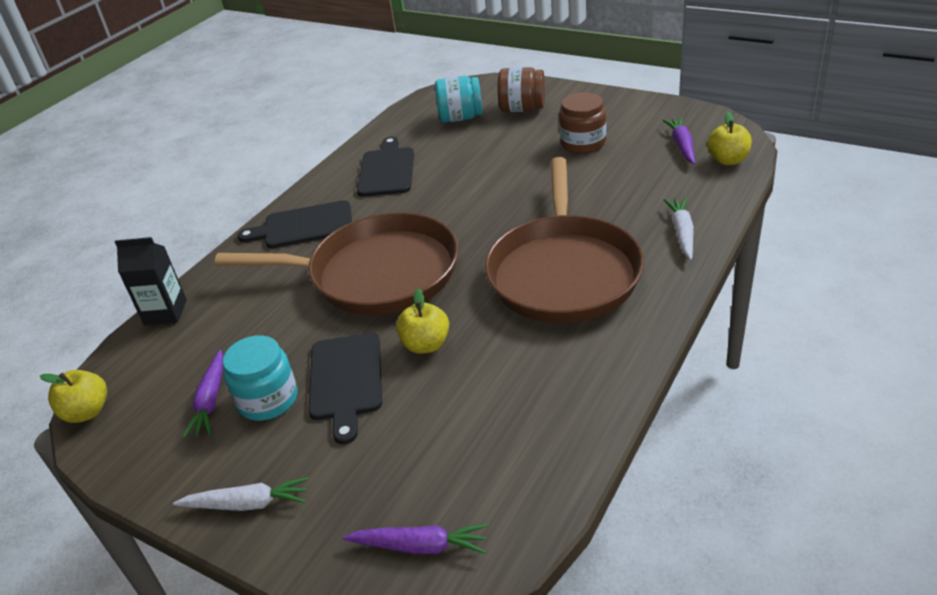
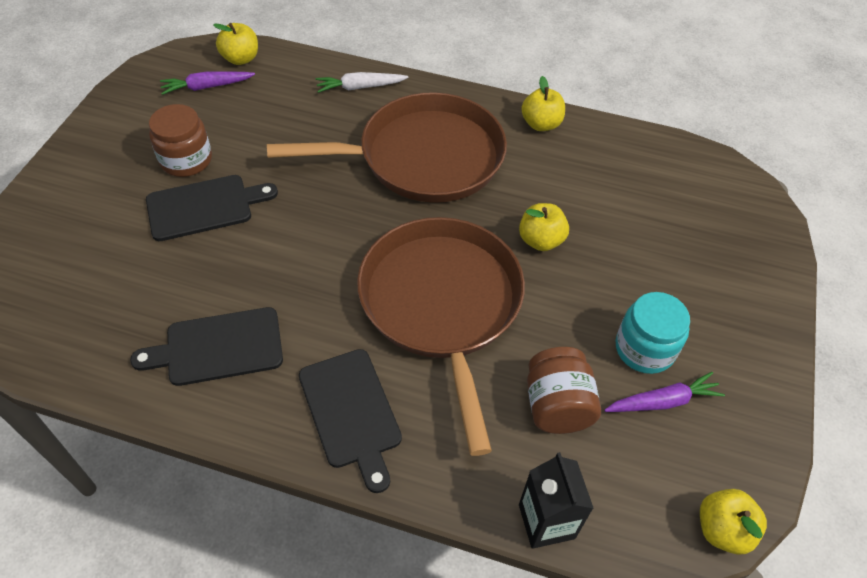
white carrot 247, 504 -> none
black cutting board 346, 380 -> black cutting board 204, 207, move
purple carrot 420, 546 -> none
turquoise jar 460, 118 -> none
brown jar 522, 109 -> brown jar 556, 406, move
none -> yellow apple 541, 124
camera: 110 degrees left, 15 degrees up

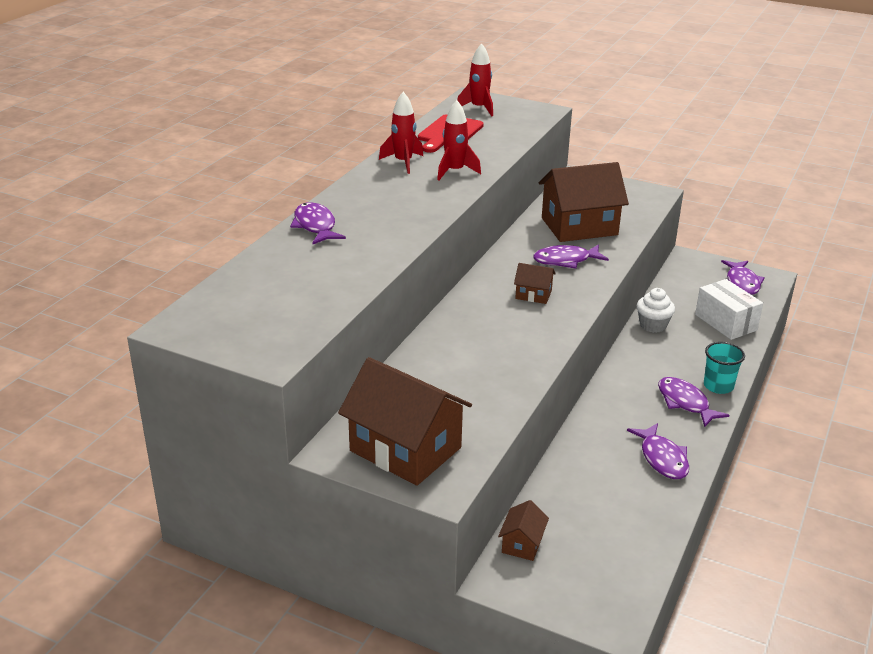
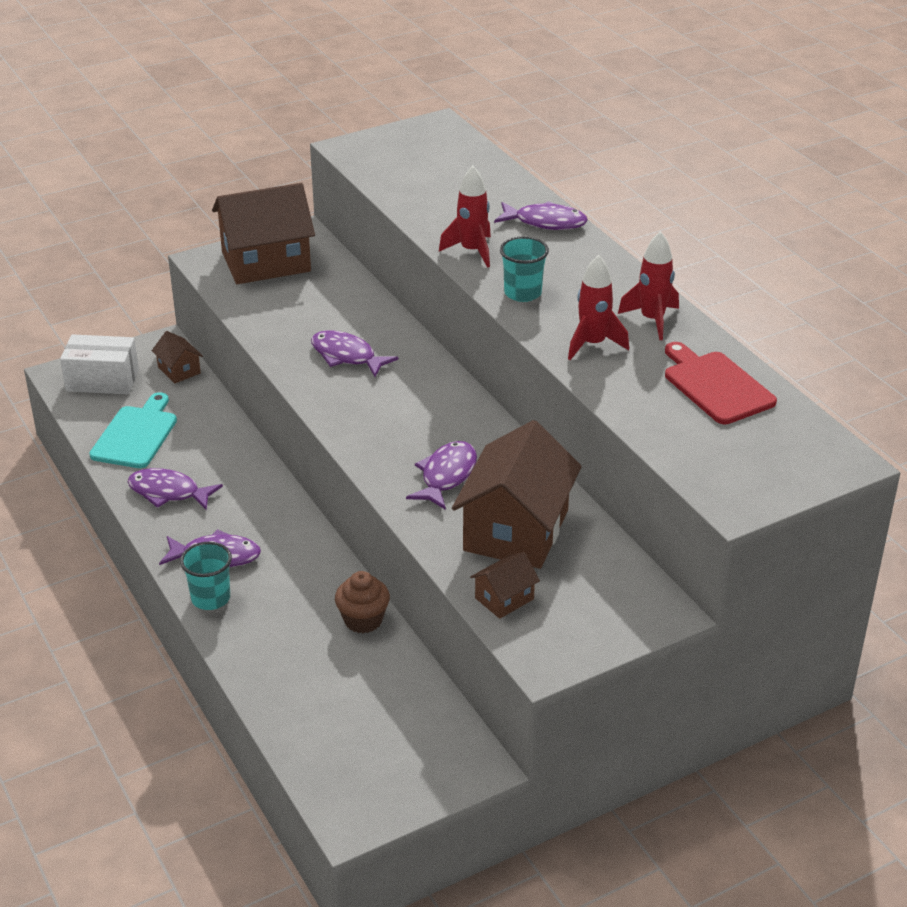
red rocket 479, 108 -> red rocket 472, 251, move
brown house 533, 294 -> brown house 504, 598, move
white cupcake 653, 325 -> brown cupcake 363, 620
white box 725, 322 -> white box 102, 380, move
purple fish 742, 283 -> purple fish 347, 356, move
none -> turquoise cutting board 136, 435
none -> turquoise cup 522, 293
camera: 125 degrees right, 5 degrees up

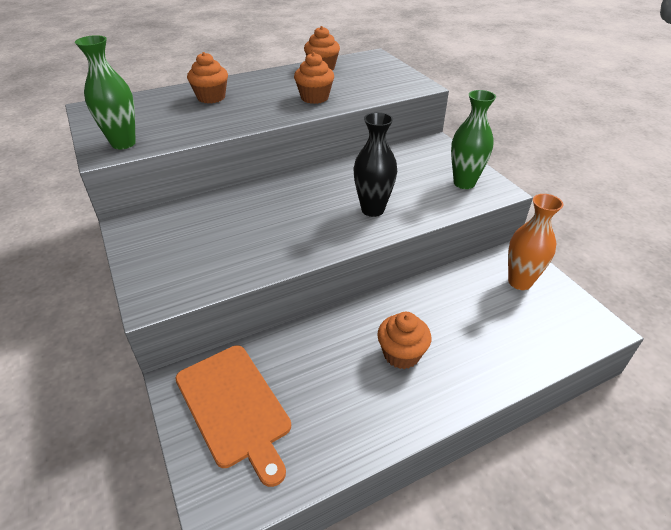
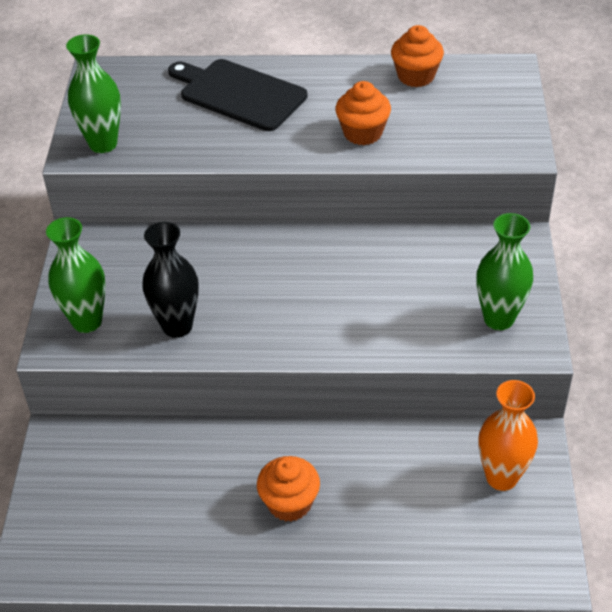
orange cutting board 234, 407 -> none
orange cupcake 211, 97 -> black cutting board 239, 94
black vase 372, 210 -> black vase 177, 326, move
none -> green vase 87, 321
camera: 30 degrees right, 5 degrees up

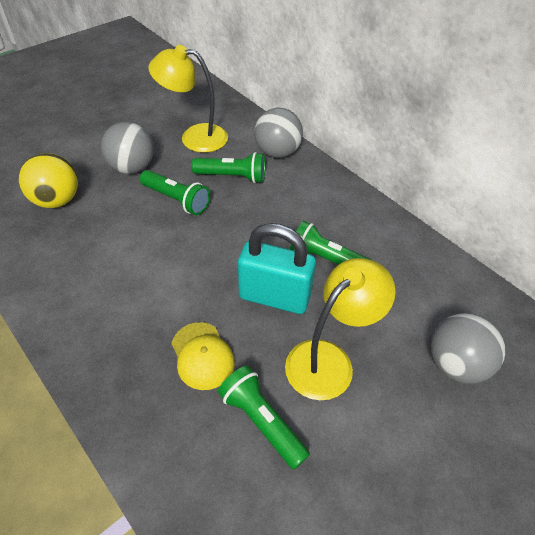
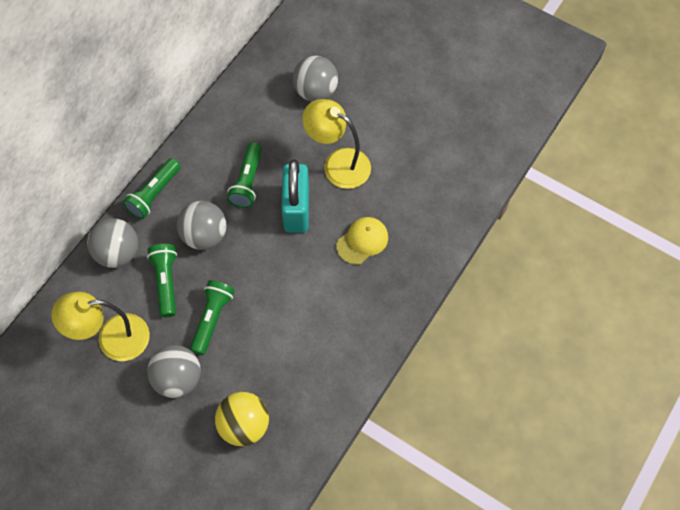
yellow lamp 194, 137 -> yellow lamp 112, 339, 90 degrees clockwise
green flashlight 262, 421 -> green flashlight 154, 194, move
none -> grey ball 205, 235
camera: 105 degrees left, 15 degrees up

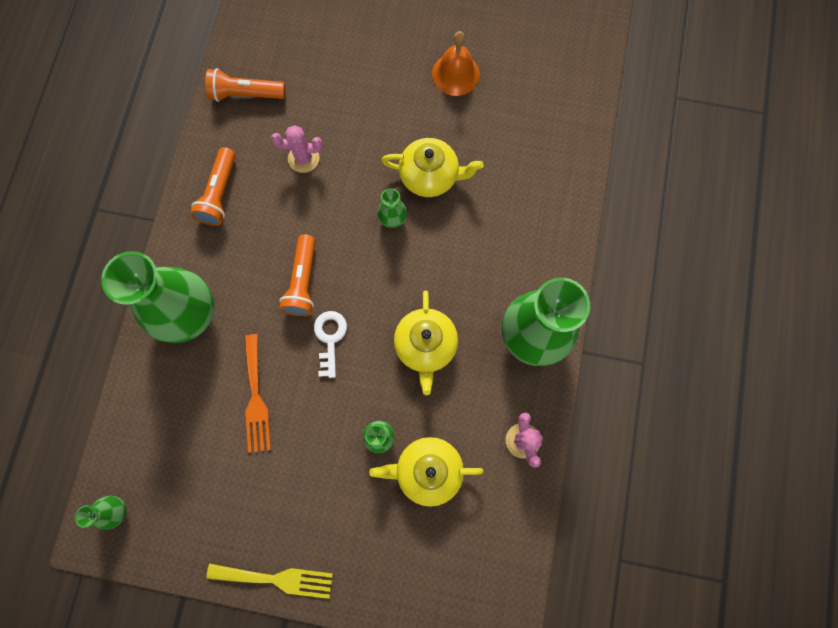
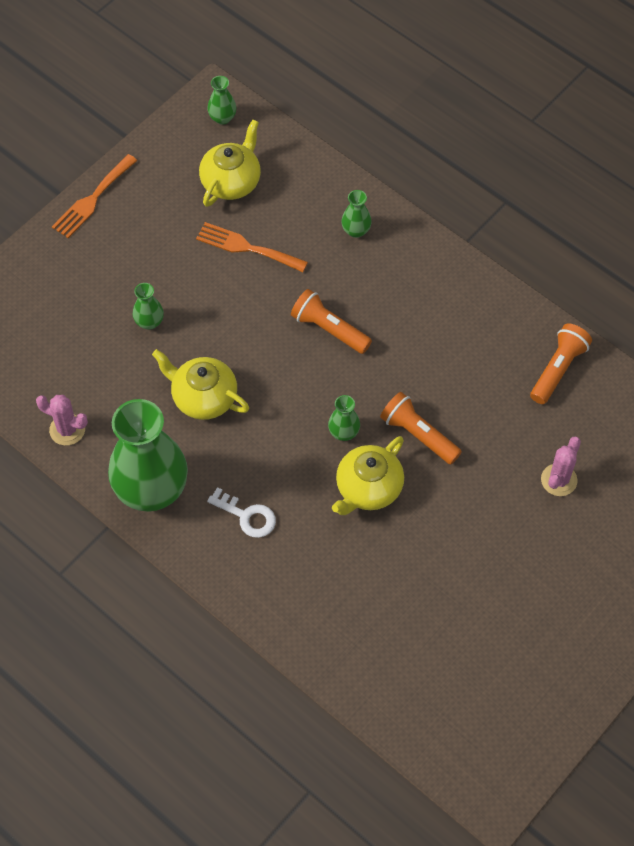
green vase 189, 314 -> green vase 356, 230, x0.42
orange flashlight 219, 193 -> orange flashlight 418, 434, move
yellow fork 276, 579 -> orange fork 92, 199
pink cactus 303, 158 -> pink cactus 559, 480, move
white key 330, 338 -> white key 247, 516, move
yellow teapot 427, 470 -> yellow teapot 231, 181, move
orange bell 455, 74 -> none
camera: 120 degrees right, 15 degrees down

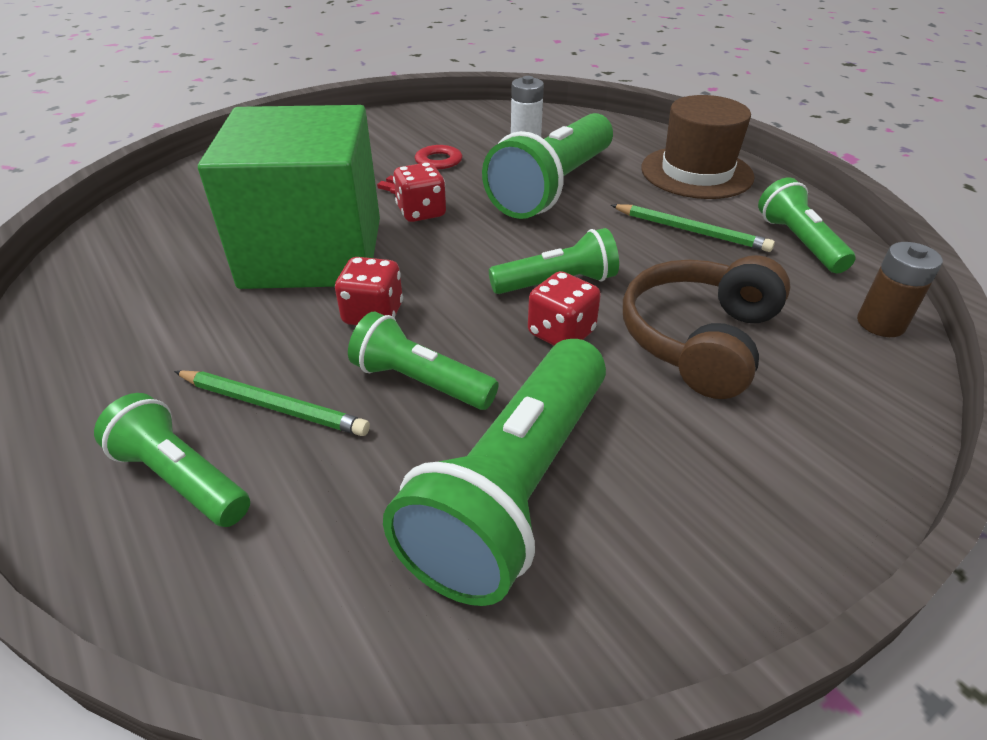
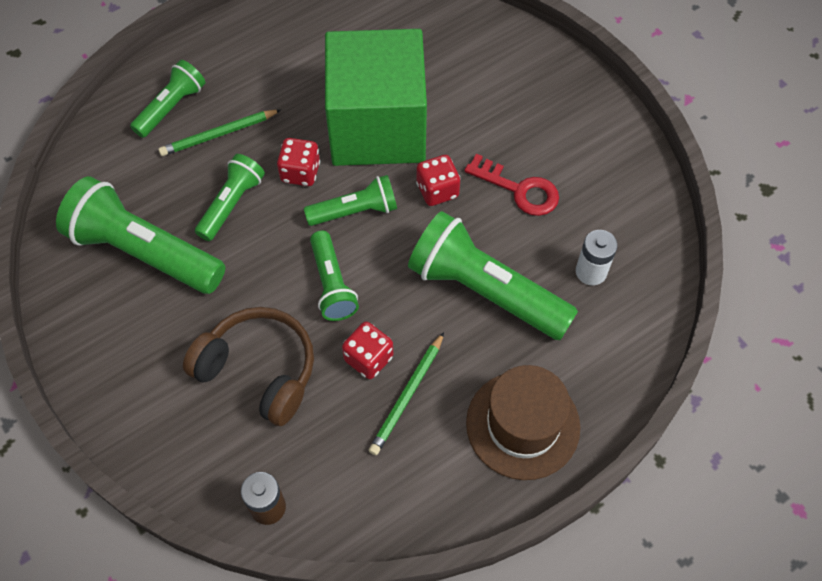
green pencil 272, 406 -> green pencil 219, 134, 45 degrees clockwise
red dice 561, 333 -> red dice 368, 358, move
green flashlight 798, 242 -> green flashlight 355, 211, move
camera: 90 degrees right, 20 degrees up

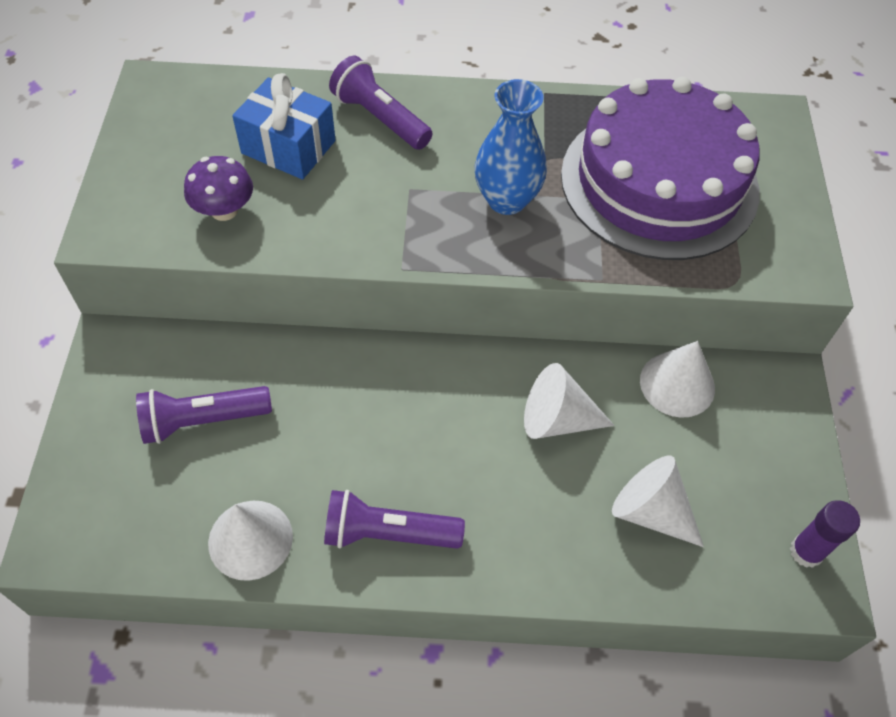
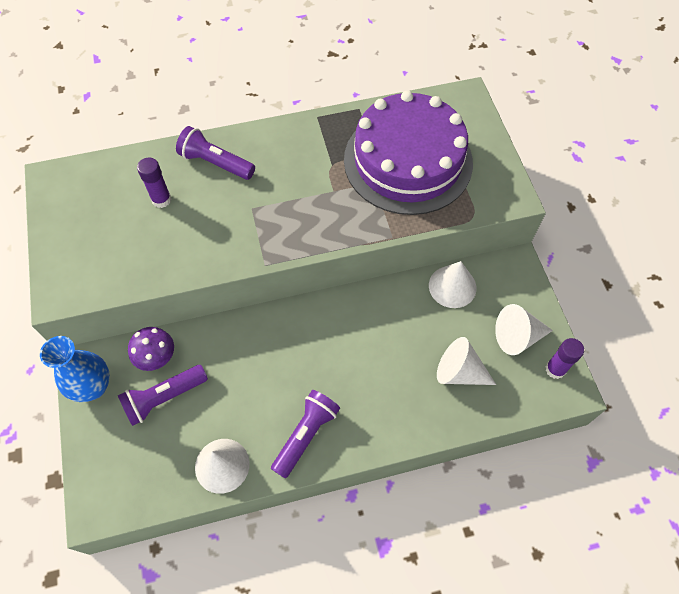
purple mushroom 224, 210 -> purple mushroom 156, 357, move
blue gift 288, 147 -> purple glue stick 161, 200
purple flashlight 387, 533 -> purple flashlight 306, 435, 135 degrees clockwise
blue vase 506, 200 -> blue vase 93, 387, move
white cone 557, 419 -> white cone 517, 336, move
camera: 15 degrees left, 5 degrees up

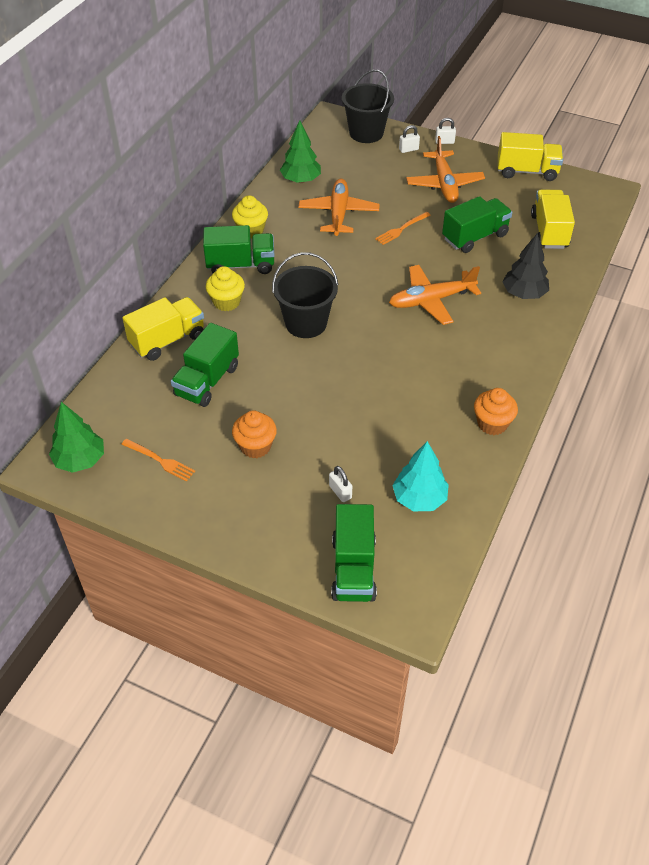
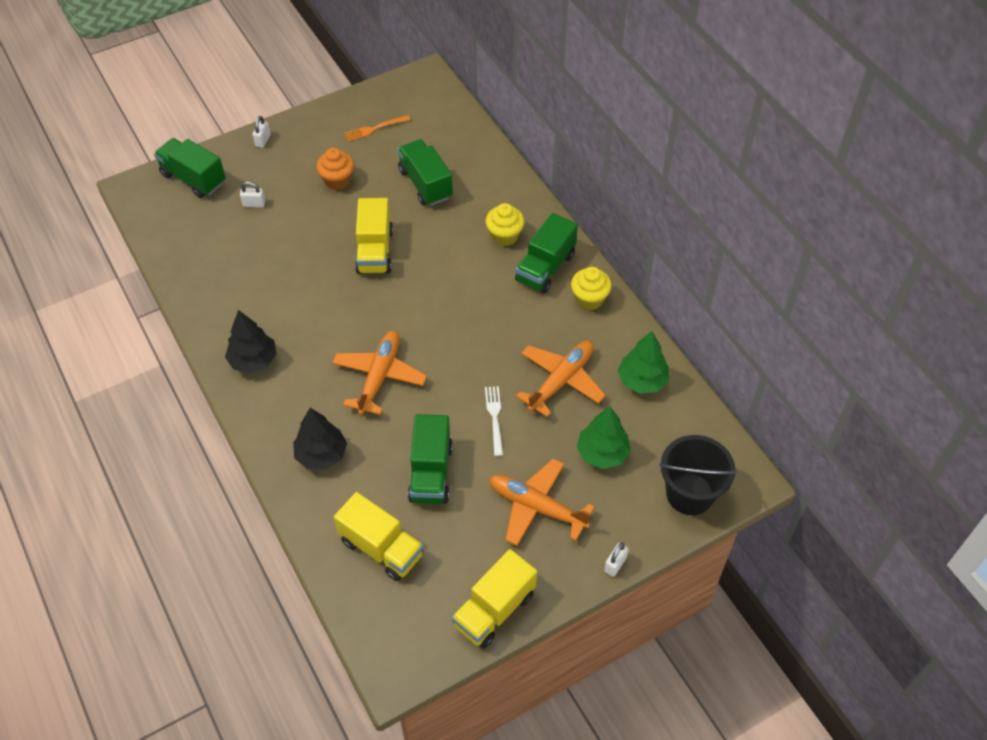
green tree 80, 460 -> green tree 602, 453, move
yellow truck 167, 340 -> yellow truck 375, 251, move
black bucket 306, 323 -> none
orange plane 338, 213 -> orange plane 561, 380, 90 degrees counterclockwise
orange fork 401, 229 -> white fork 494, 417
turquoise tree 419, 498 -> none
white padlock 408, 149 -> white padlock 263, 140, move
orange cupcake 492, 424 -> none
none -> black tree 253, 360
camera: 125 degrees right, 5 degrees up

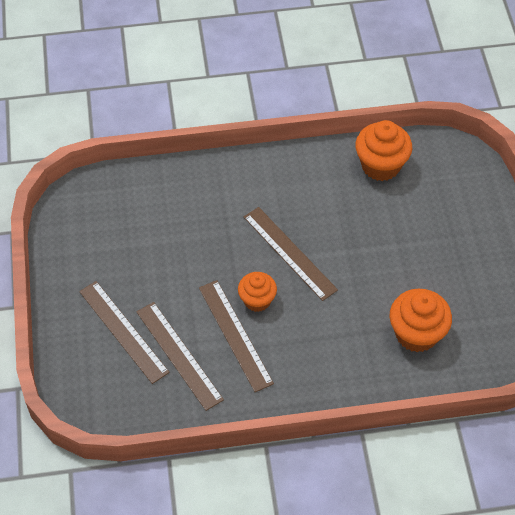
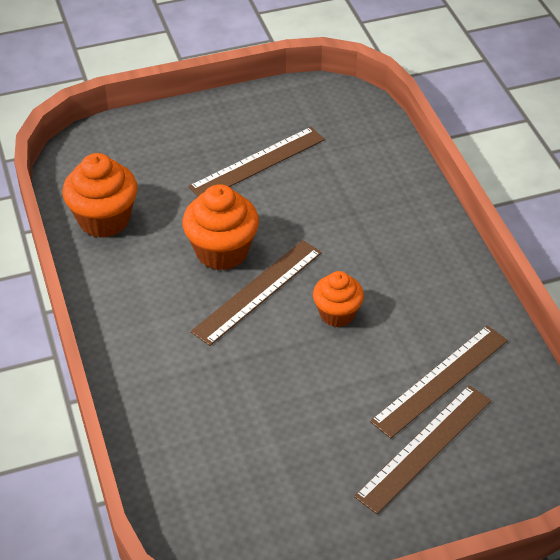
brown ruler 235, 335 -> brown ruler 257, 163, move
orange cupcake 416, 334 -> orange cupcake 222, 251, move
camera: 100 degrees left, 10 degrees down

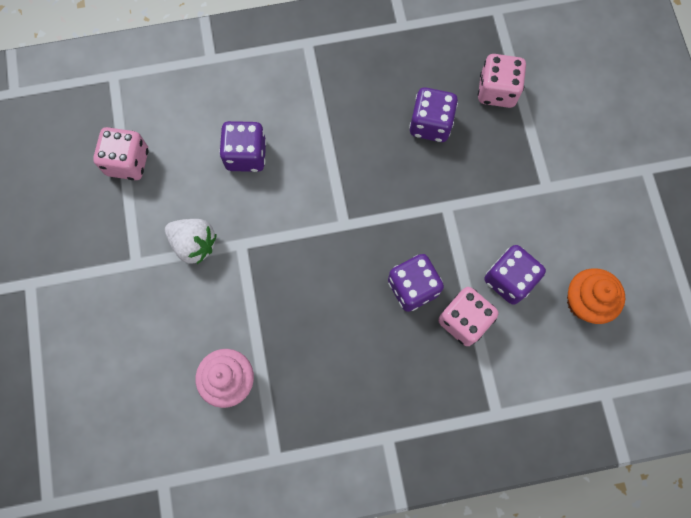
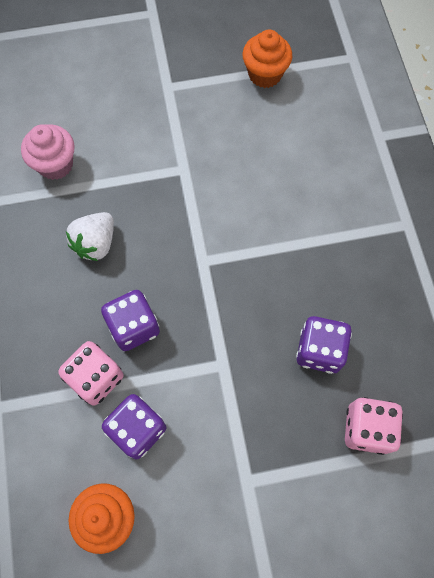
pink dice 128, 162 -> orange cupcake 265, 74
white strawberry 194, 244 -> white strawberry 96, 243, move
purple dice 246, 155 -> none
camera: 90 degrees right, 5 degrees down

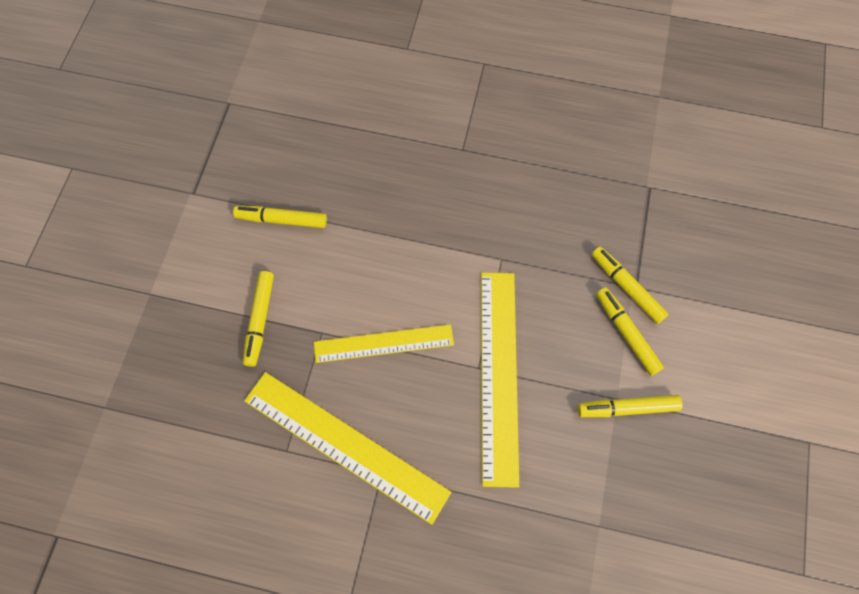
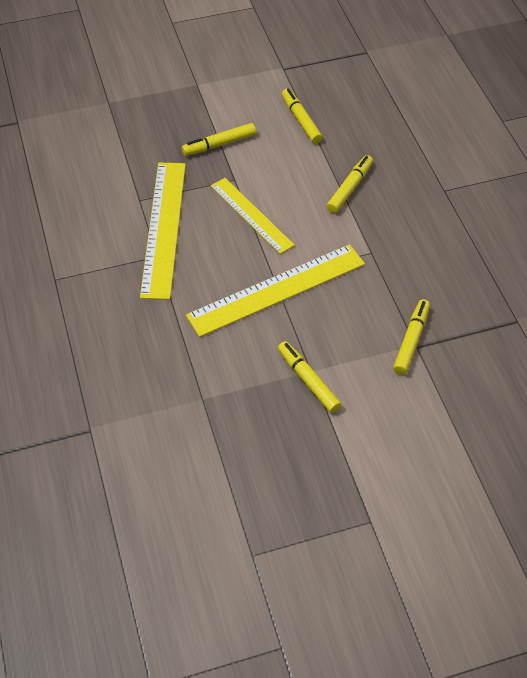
yellow marker 626, 333 -> yellow marker 349, 188, move
camera: 60 degrees right, 15 degrees down

